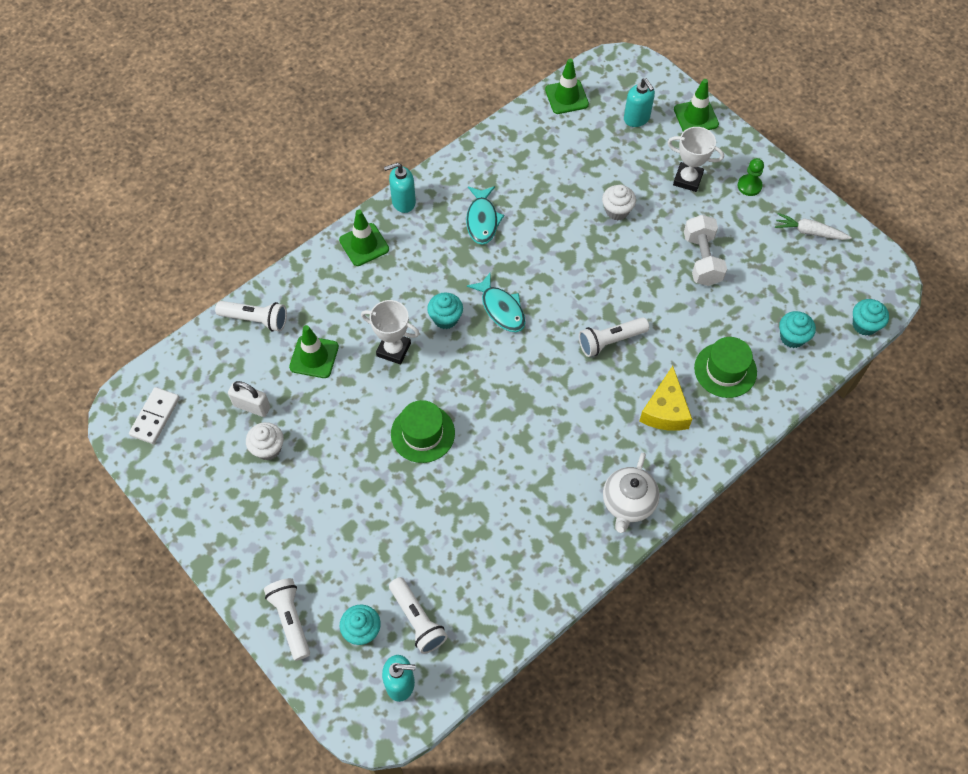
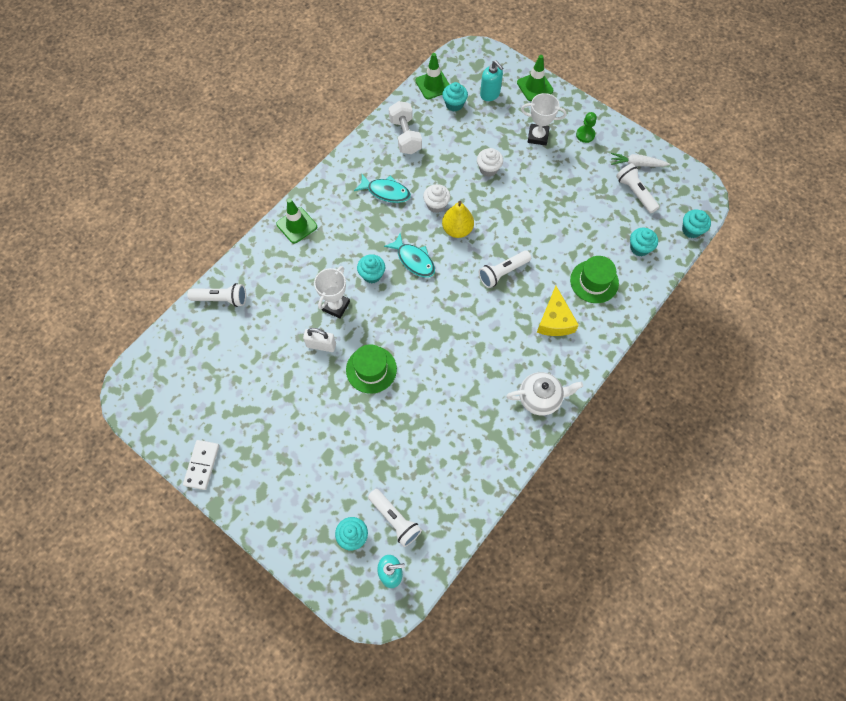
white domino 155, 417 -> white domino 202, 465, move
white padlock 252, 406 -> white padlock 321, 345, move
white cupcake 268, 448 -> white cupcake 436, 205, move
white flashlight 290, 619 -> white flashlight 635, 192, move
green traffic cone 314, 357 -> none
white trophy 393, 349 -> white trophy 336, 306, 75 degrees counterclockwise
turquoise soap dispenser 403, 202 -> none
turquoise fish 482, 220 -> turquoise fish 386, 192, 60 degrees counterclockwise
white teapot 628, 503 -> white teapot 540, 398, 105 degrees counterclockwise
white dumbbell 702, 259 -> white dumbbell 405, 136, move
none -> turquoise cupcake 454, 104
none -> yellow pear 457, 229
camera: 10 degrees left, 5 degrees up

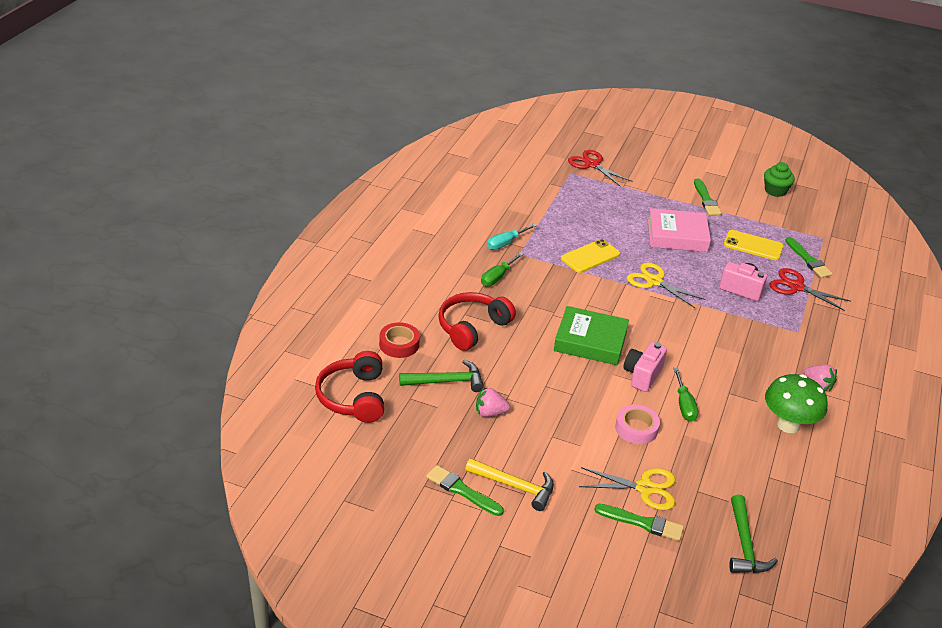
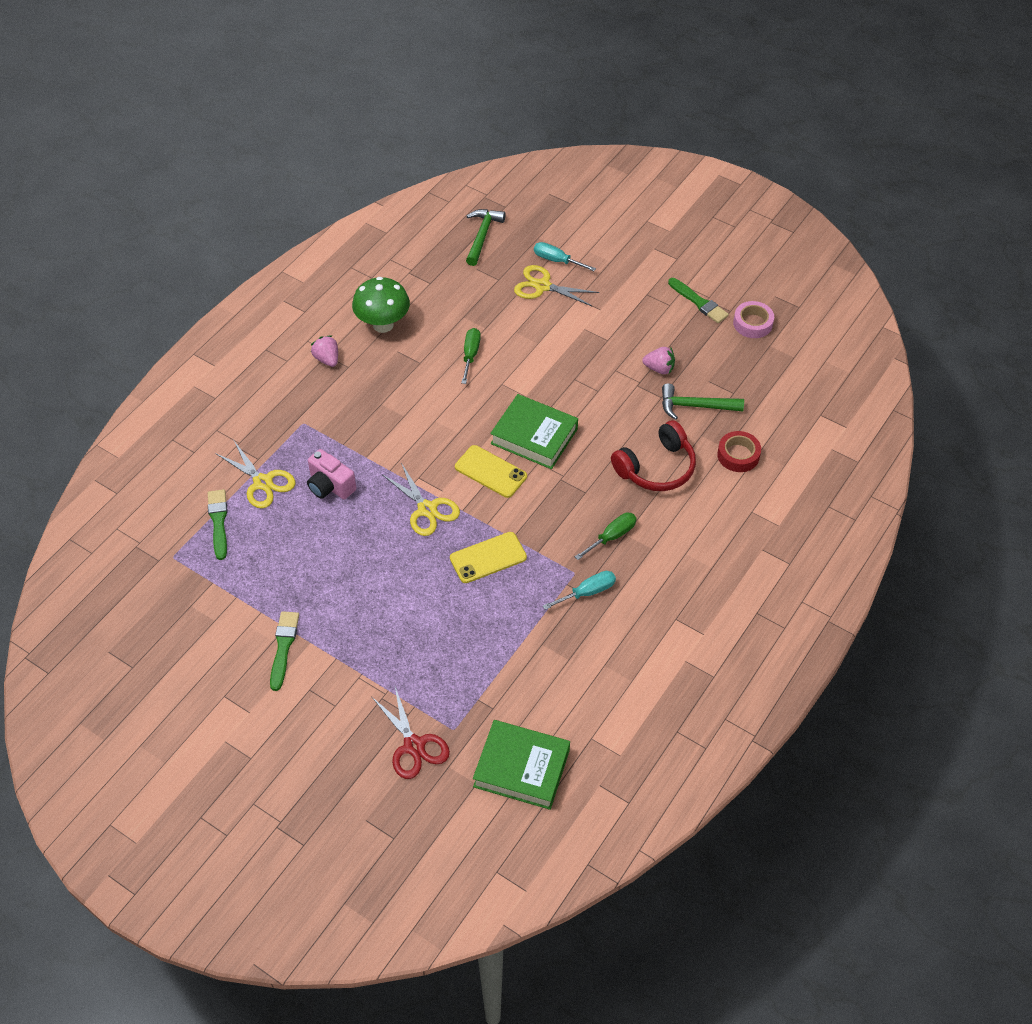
red headphones 353, 397 -> none
yellow hammer 515, 486 -> none
green brush 642, 523 -> turquoise screwdriver 556, 260
pink tape 636, 428 -> pink tape 752, 323, move
pink camera 642, 375 -> none
pink book 677, 235 -> none
yellow phone 753, 245 -> yellow phone 490, 472, move
green cupcake 775, 191 -> none
red scissors 796, 287 -> yellow scissors 263, 482
none -> green book 521, 768
camera: 165 degrees left, 15 degrees up

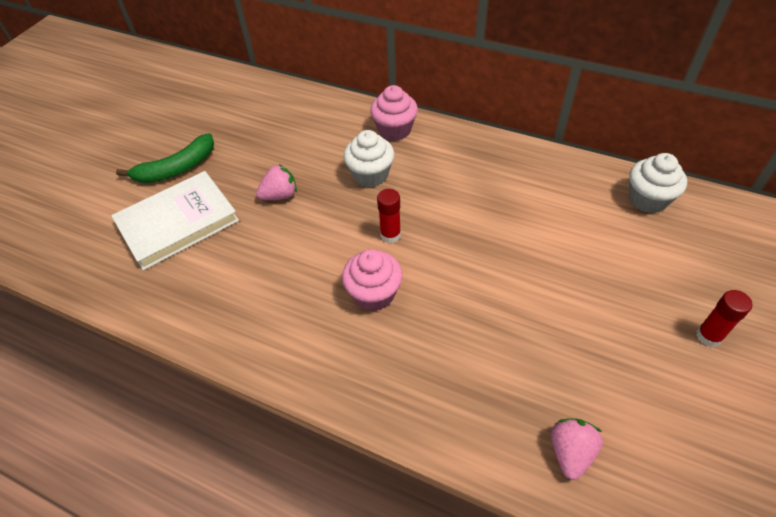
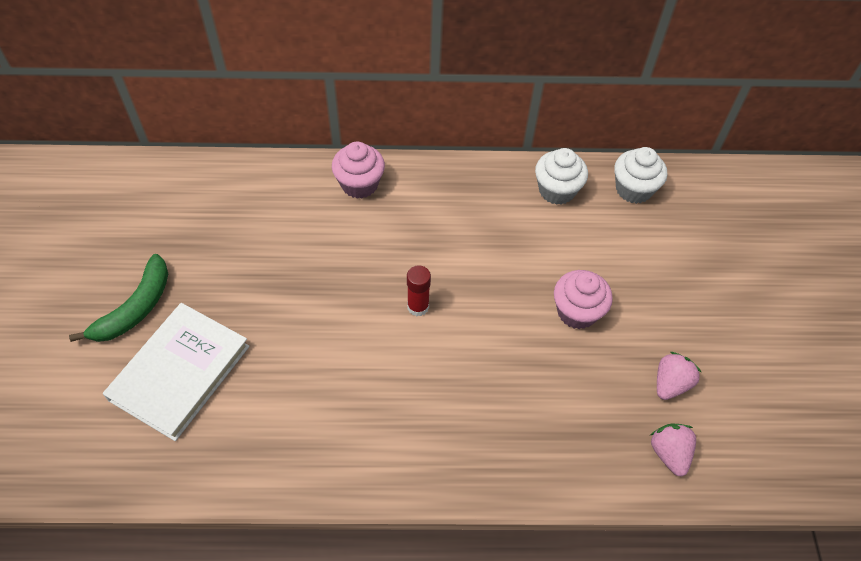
pink strawberry 280, 195 -> pink strawberry 670, 384, move
pink cupcake 374, 294 -> pink cupcake 577, 312, move
white cupcake 370, 175 -> white cupcake 556, 190, move
red glue stick 708, 336 -> none
camera: 30 degrees left, 5 degrees up

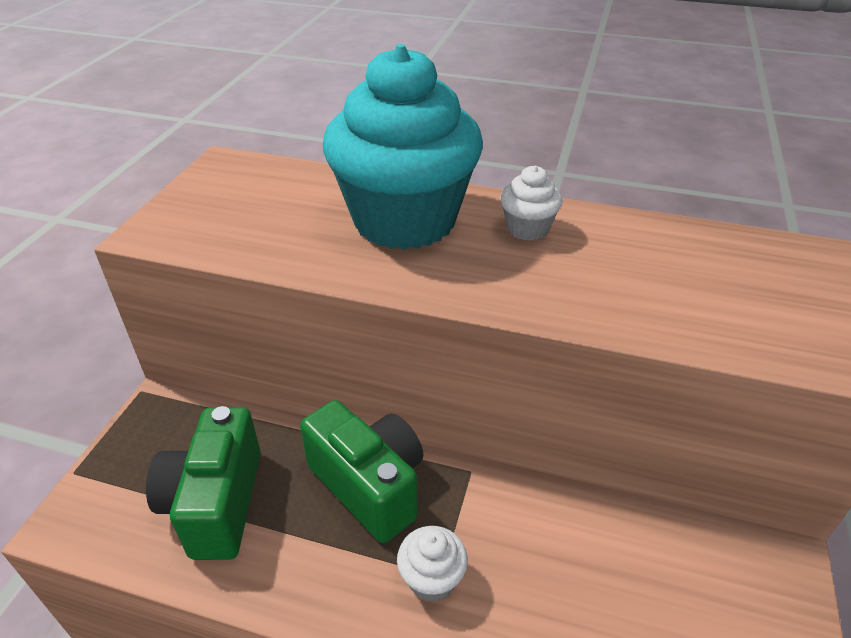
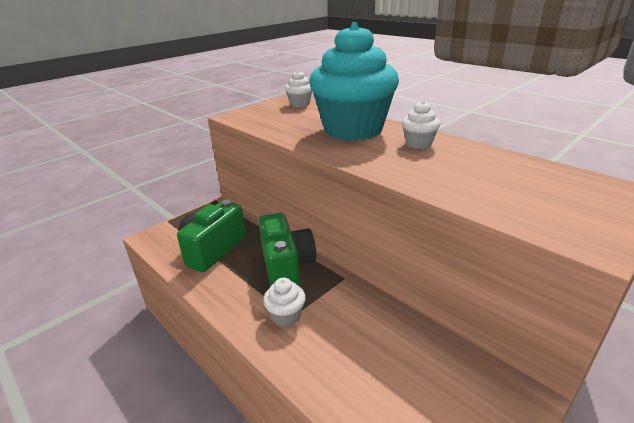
none -> white cupcake 300, 104
camera: 30 degrees right, 10 degrees down

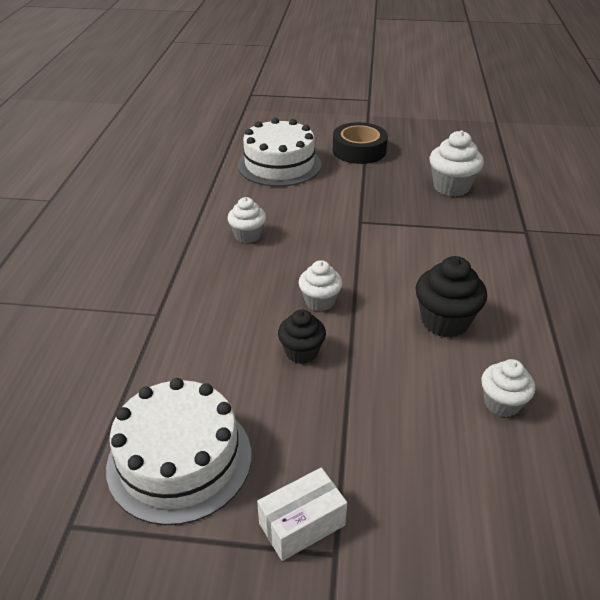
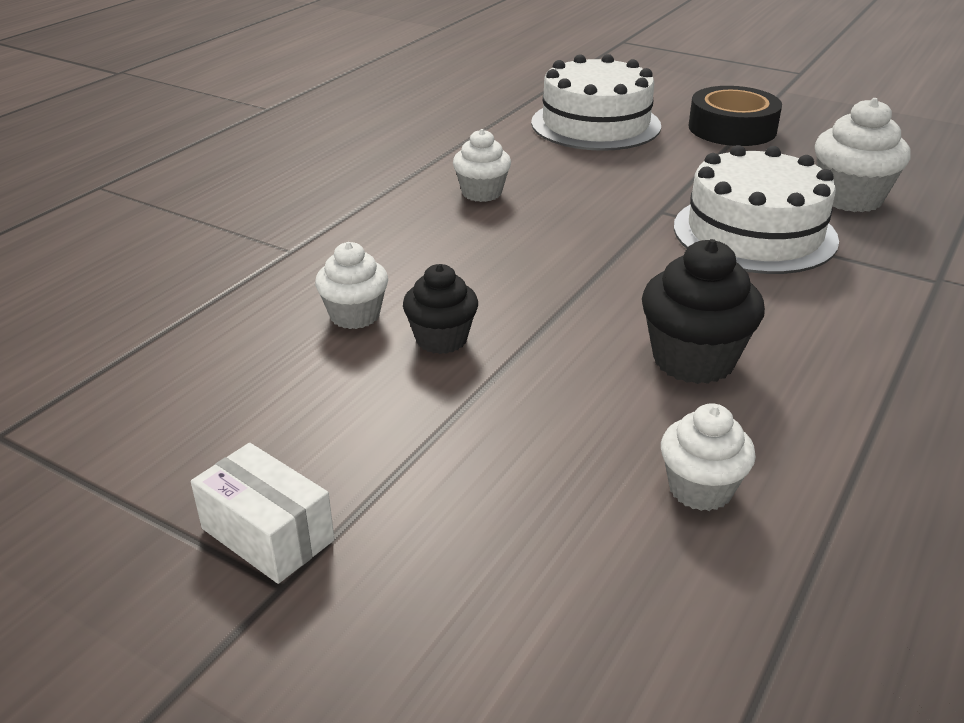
white cake 179, 459 -> white cake 754, 233, move
white box 302, 524 -> white box 267, 534, 45 degrees clockwise
white cupcake 320, 301 -> white cupcake 355, 315, move
camera: 25 degrees right, 5 degrees down

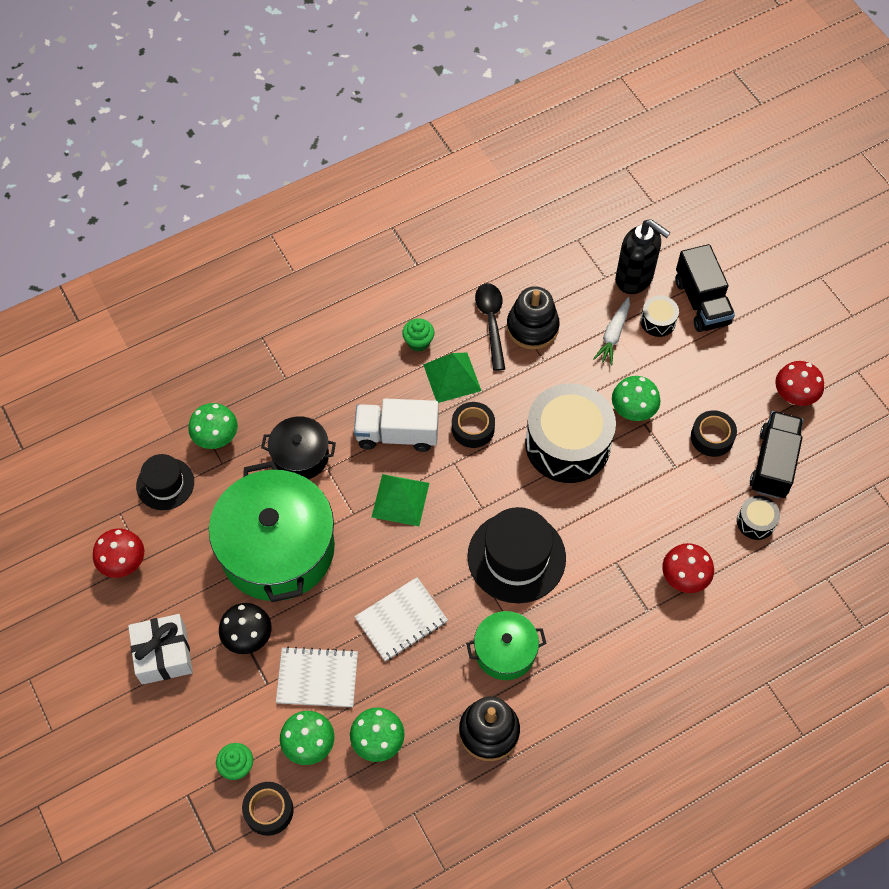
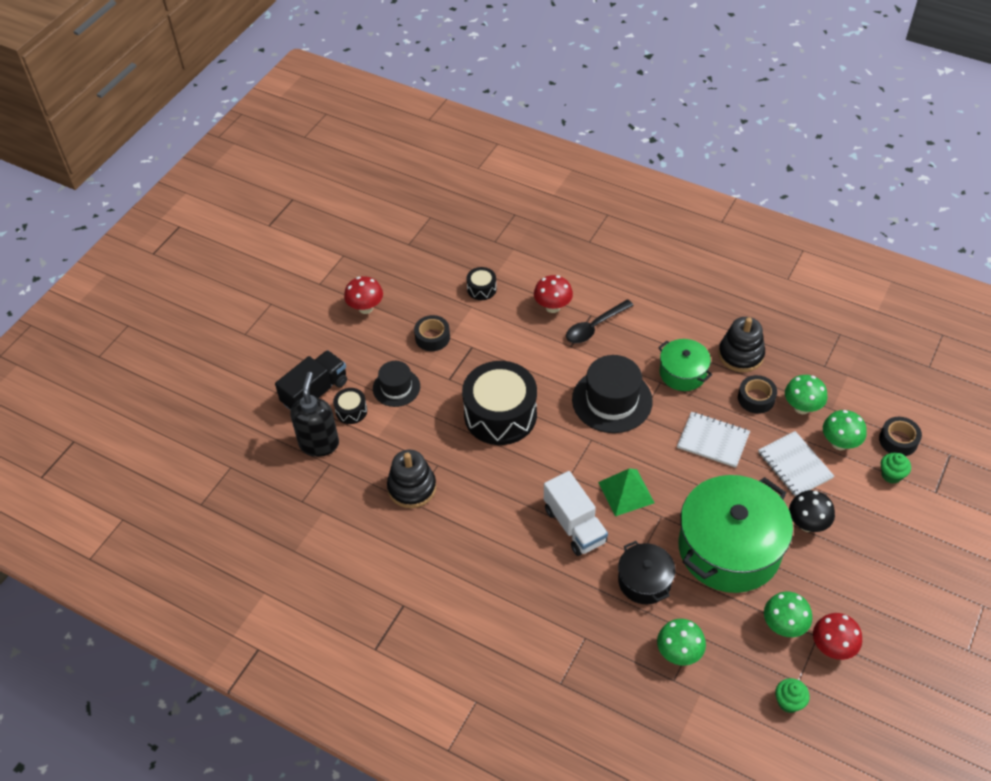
white gift 163, 654 -> none
black hat 165, 484 -> black hat 396, 387, move
green cupcake 418, 342 -> green cupcake 789, 702, move
green pyramid 452, 377 -> none
black tape 473, 428 -> black tape 756, 398, move
black spoon 491, 322 -> black spoon 595, 327, move
white carrot 613, 335 -> none
green mushroom 632, 411 -> green mushroom 783, 626, move
black truck 773, 463 -> none
camera: 120 degrees left, 10 degrees down

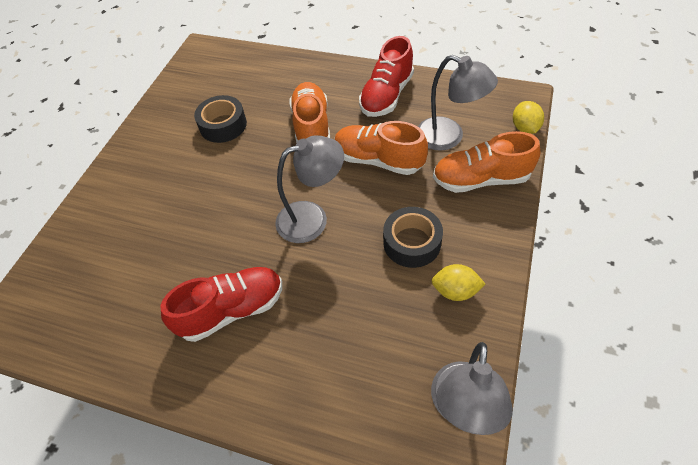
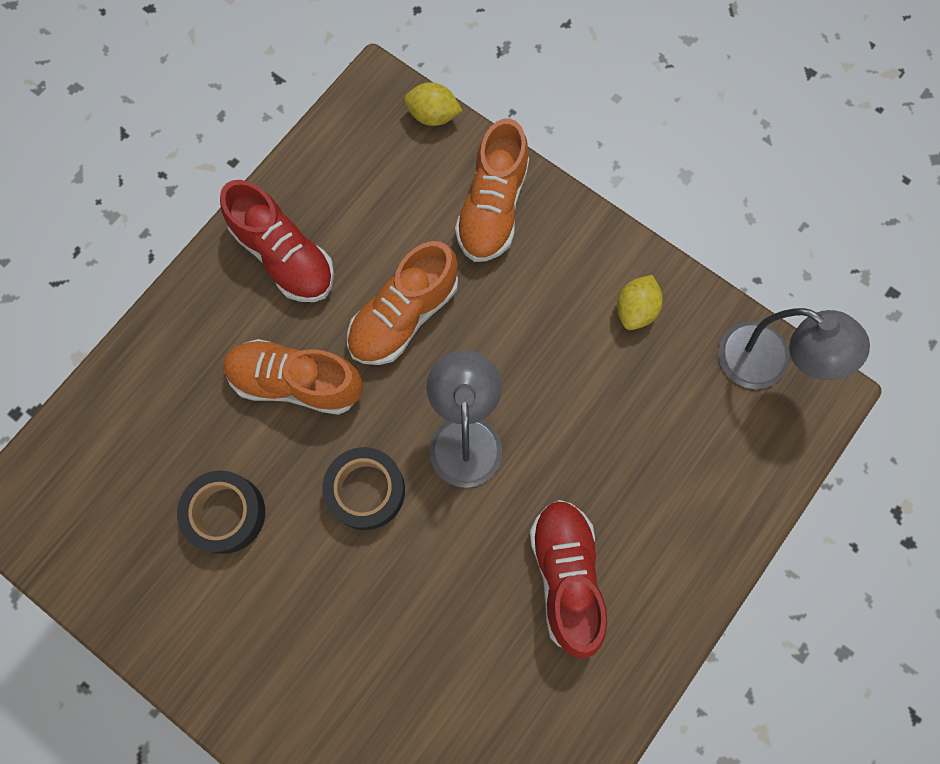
black tape 412, 242 -> black tape 366, 490, move
grey lamp 449, 137 -> none
camera: 75 degrees left, 20 degrees up

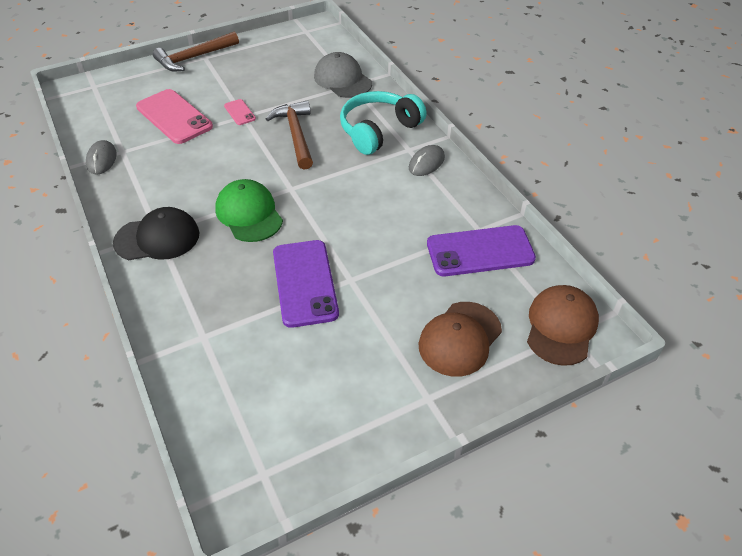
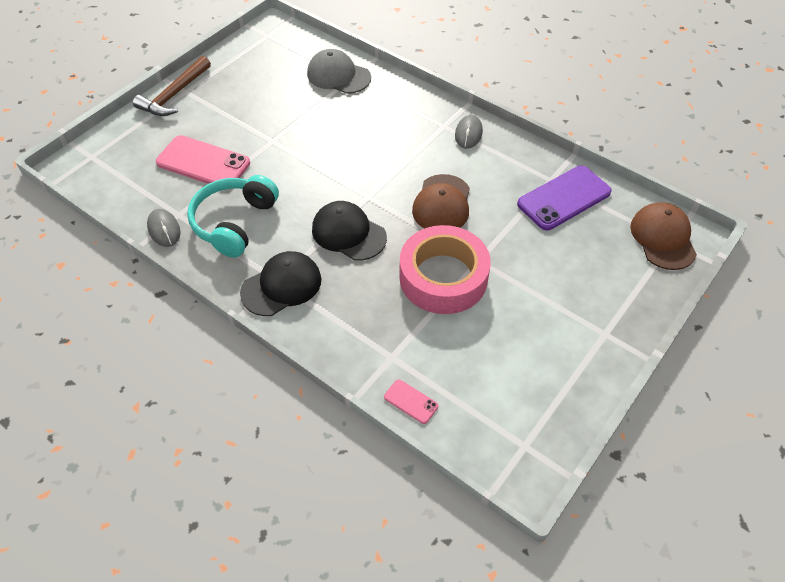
green cap 249, 214 -> black cap 348, 233
pink phone 240, 112 -> pink phone 411, 401, move
brown hammer 296, 135 -> none
purple phone 305, 283 -> pink tape 443, 277
turquoise headphones 378, 130 -> turquoise headphones 234, 223, move
brown cap 459, 339 -> brown cap 442, 204, move
camera: 25 degrees left, 5 degrees up

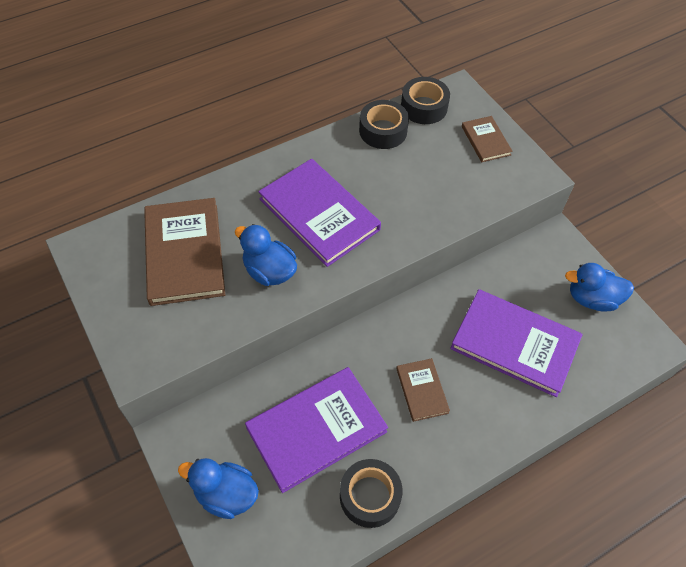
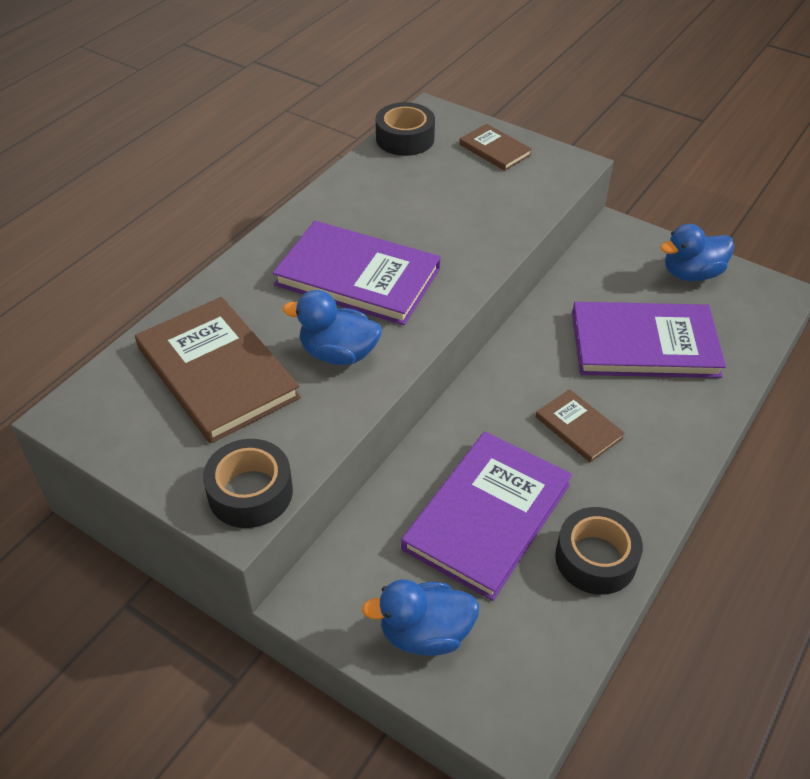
black tape 383, 131 -> black tape 250, 492, move
camera: 25 degrees left, 10 degrees down

